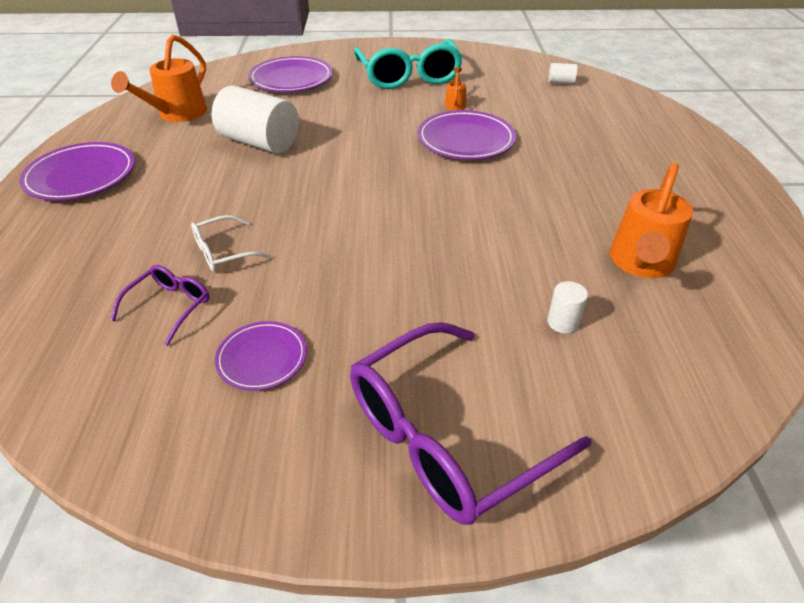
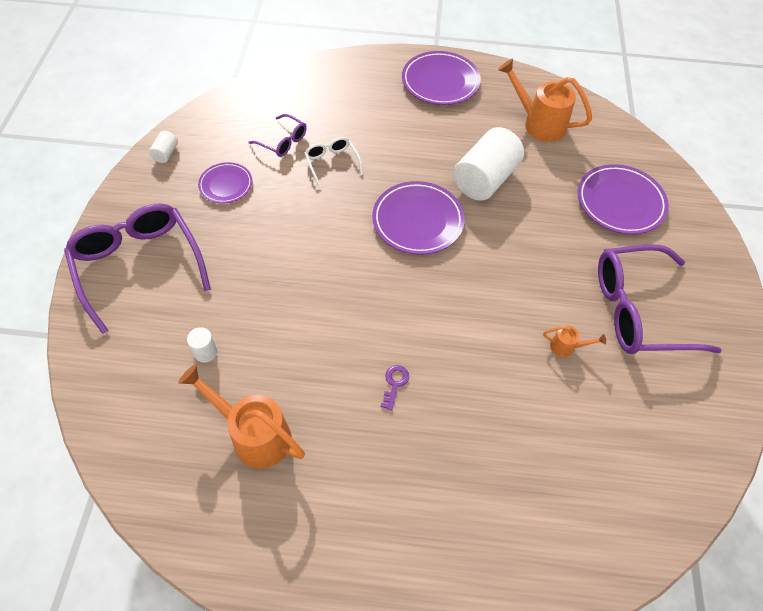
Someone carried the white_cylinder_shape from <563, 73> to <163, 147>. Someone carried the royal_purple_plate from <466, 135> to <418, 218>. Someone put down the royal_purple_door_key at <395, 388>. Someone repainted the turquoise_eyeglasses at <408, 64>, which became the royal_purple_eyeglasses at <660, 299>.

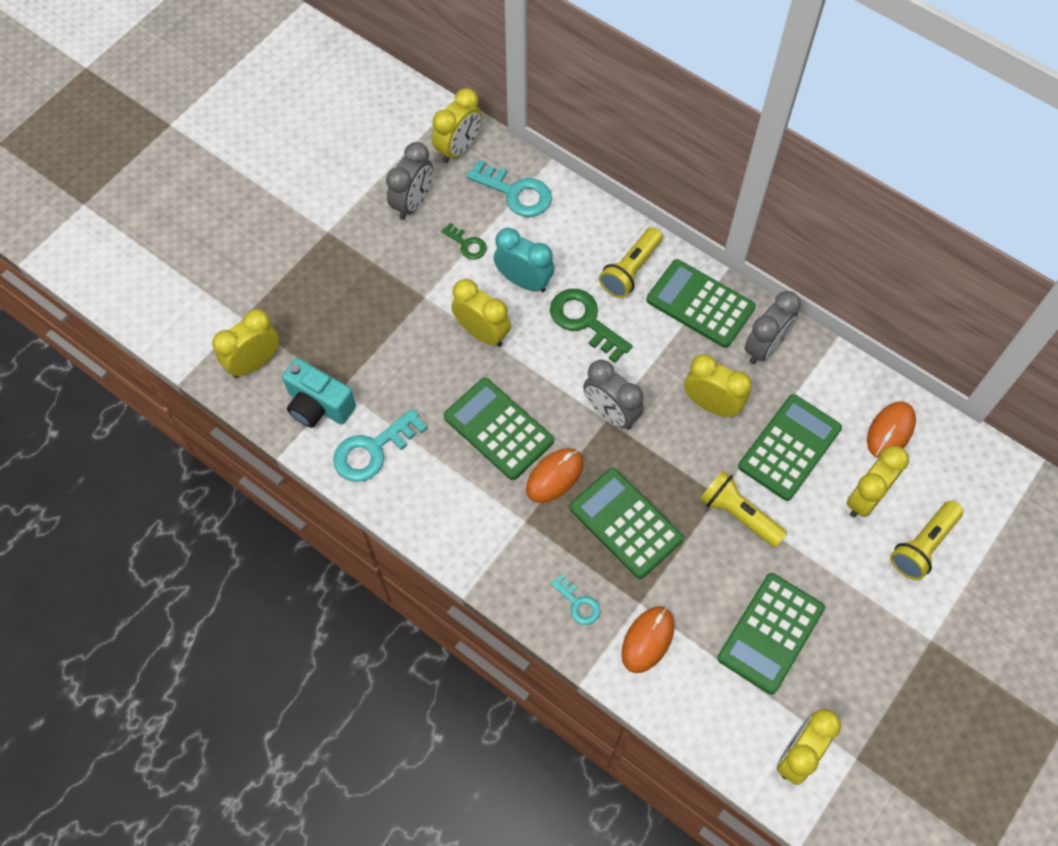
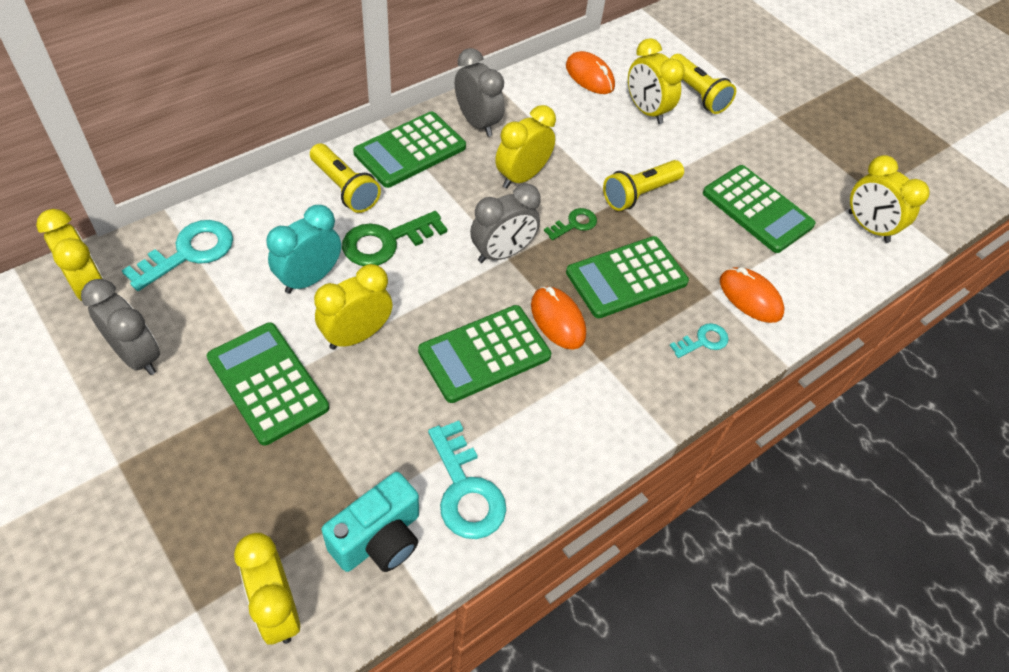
Someone carried the leaf-green_adding_machine from <790, 447> to <268, 384>. Someone carried the leaf-green_door_key from <464, 241> to <570, 224>.

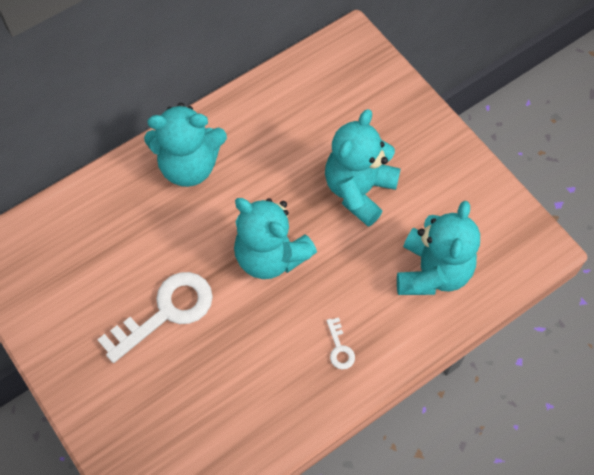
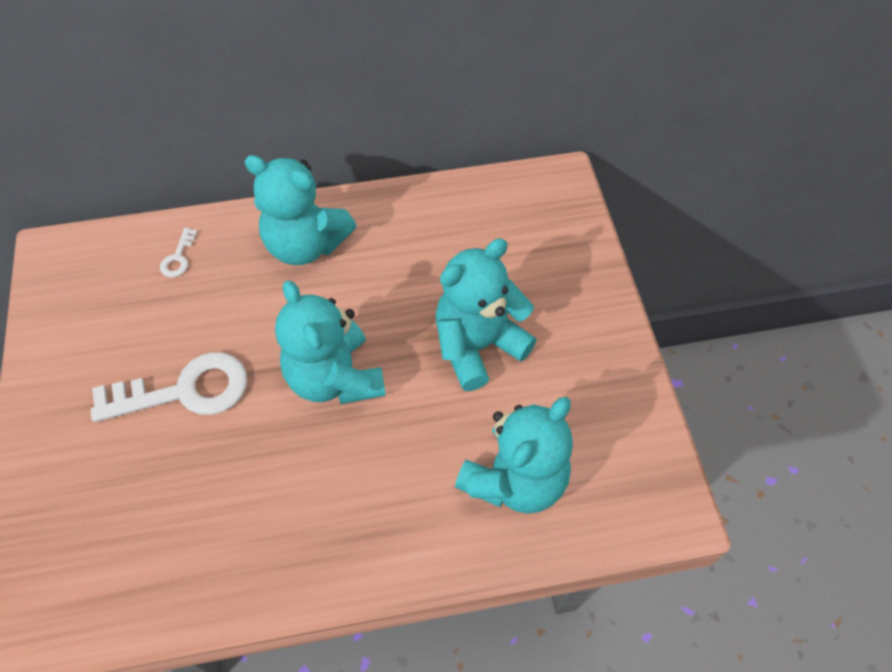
Someone carried the white_door_key from <340, 343> to <179, 252>.

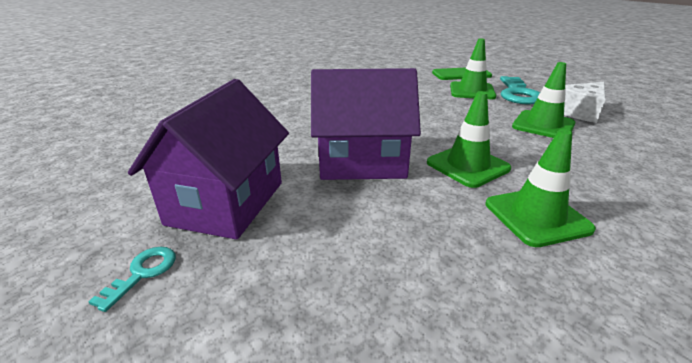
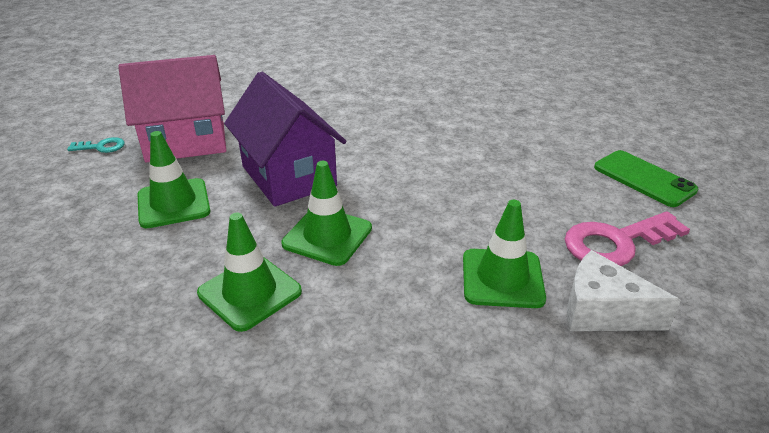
Someone repainted the royal_purple_toy_house at <208, 159>, which became the pink_toy_house at <172, 108>. Someone carried the leaf-green_road_cone from <473, 69> to <173, 179>. Someone repainted the turquoise_door_key at <520, 90>, which became the pink_door_key at <627, 238>.

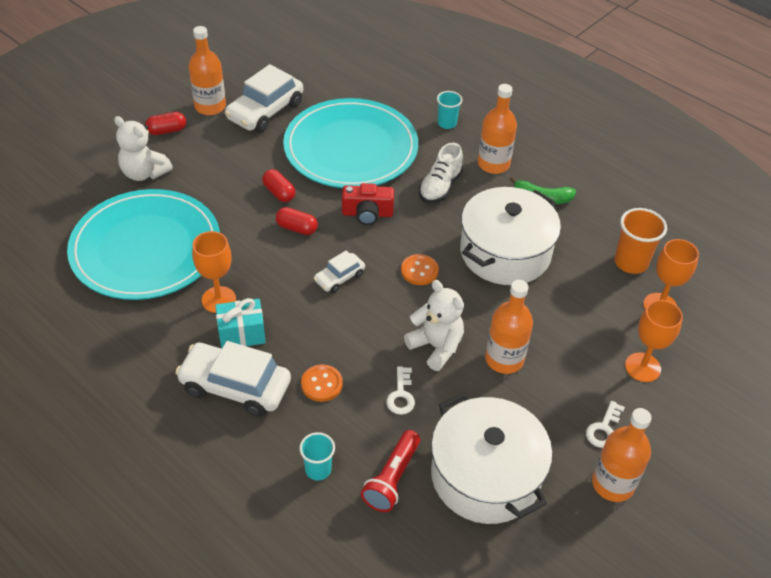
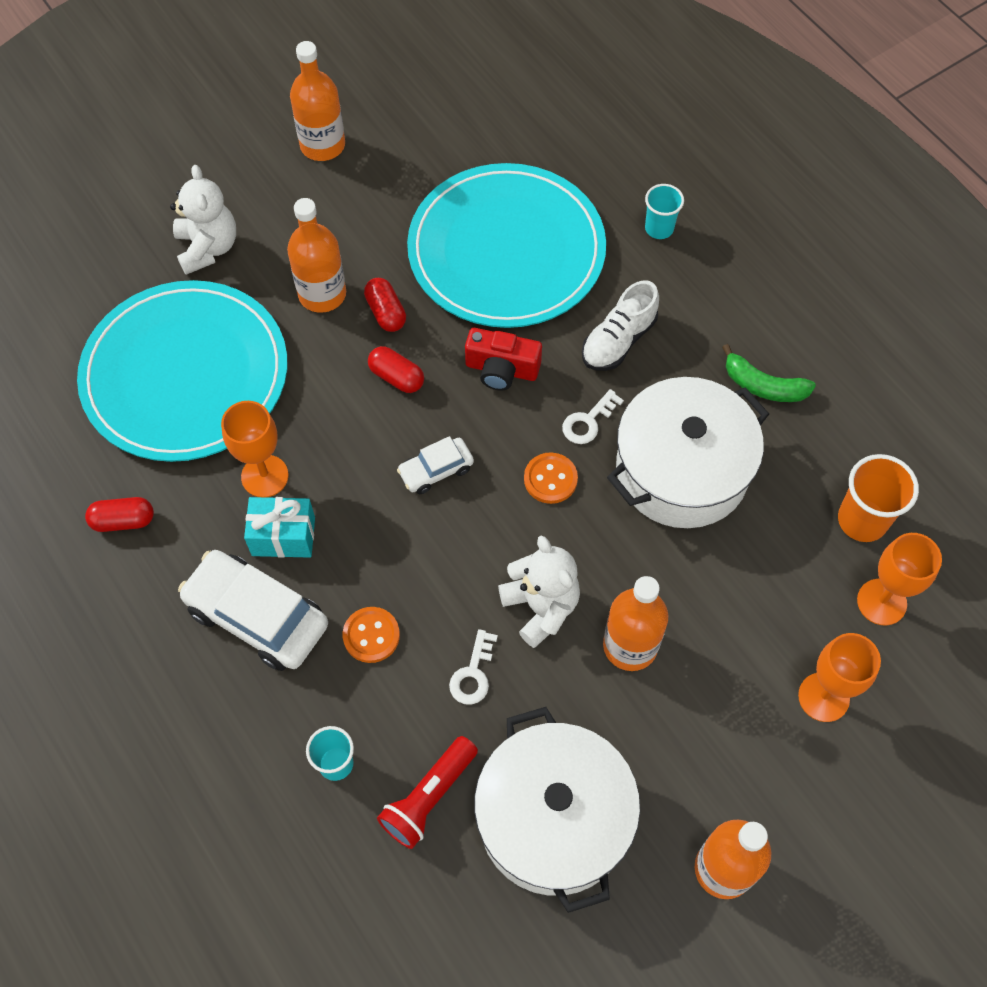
Someone carried the scarlet_capsule from <165, 123> to <119, 514>. Someone rotated the white_teddy at <143, 148> by 150 degrees counterclockwise. Someone carried the bright_orange_bottle from <497, 129> to <316, 255>. Someone carried the white_door_key from <605, 424> to <593, 416>. Someone took away the white_toy_car at <264, 98>.

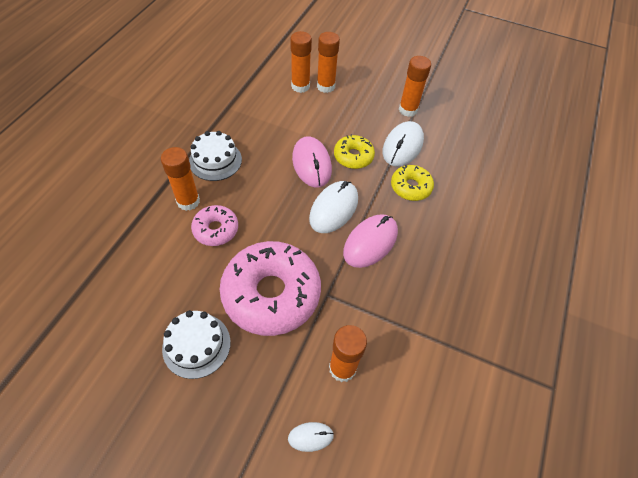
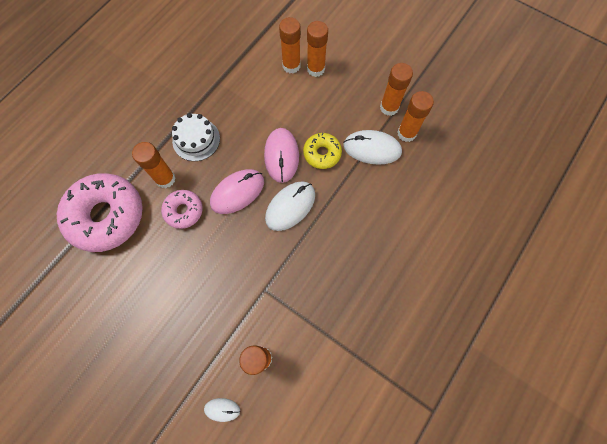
Someone carried the pink_doughnut from <270, 288> to <100, 212>. Someone carried the pink_PC_mouse from <370, 241> to <237, 191>. Someone rotated the white_PC_mouse at <403, 144> by 60 degrees clockwise. Someone put down the bright_orange_glue at <415, 116>. Someone took away the white_cake at <196, 344>. Someone took away the bright_yellow_doughnut at <412, 183>.

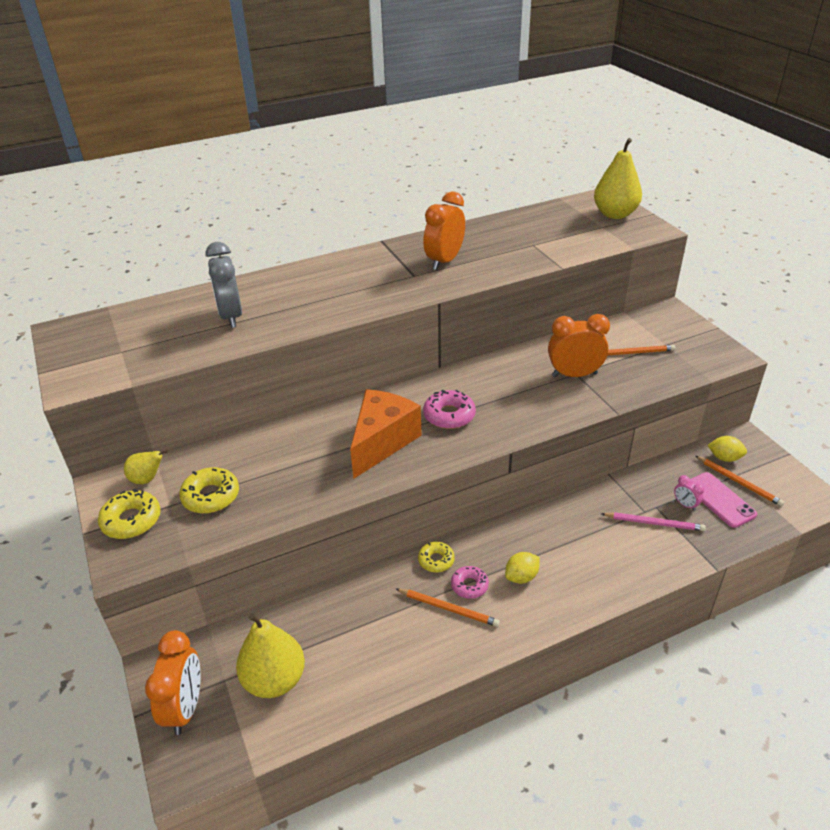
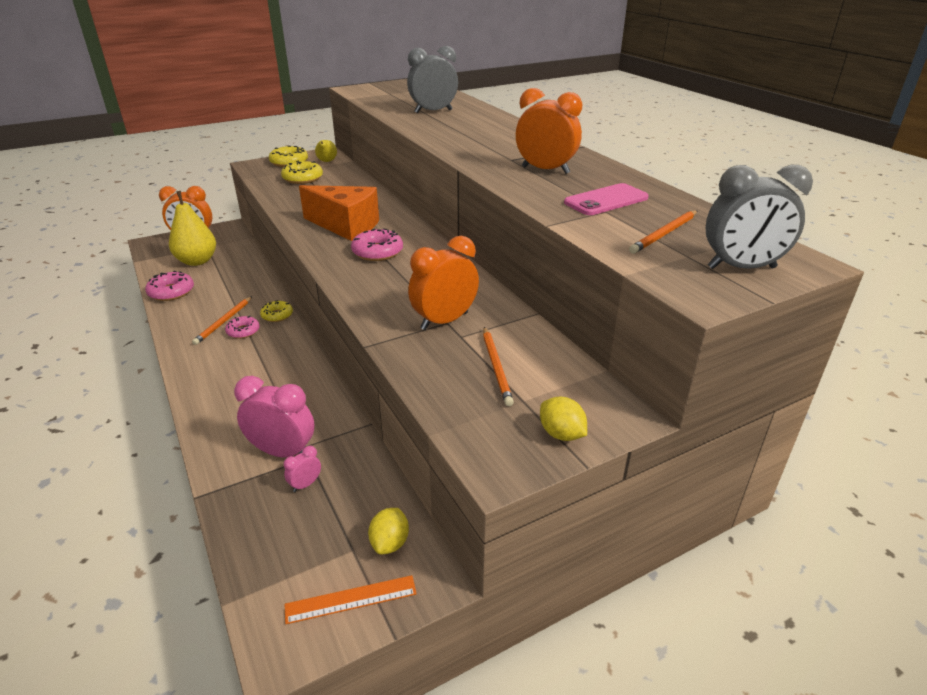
Someone put down the pink_doughnut at <169, 286>. Someone swapped the pink_pencil at <654, 521> for the pink_clock at <274, 416>. Someone put down the bright_orange_measuring_stick at <351, 599>. Someone rotated the bright_orange_clock at <579, 345> by 120 degrees counterclockwise. Someone carried the bright_yellow_toy_lemon from <522, 568> to <563, 419>. Someone carried the pink_phone from <723, 500> to <606, 199>. Someone carried the bright_orange_pencil from <740, 481> to <663, 232>. Someone swapped the bright_yellow_pear at <618, 178> for the grey_clock at <759, 217>.

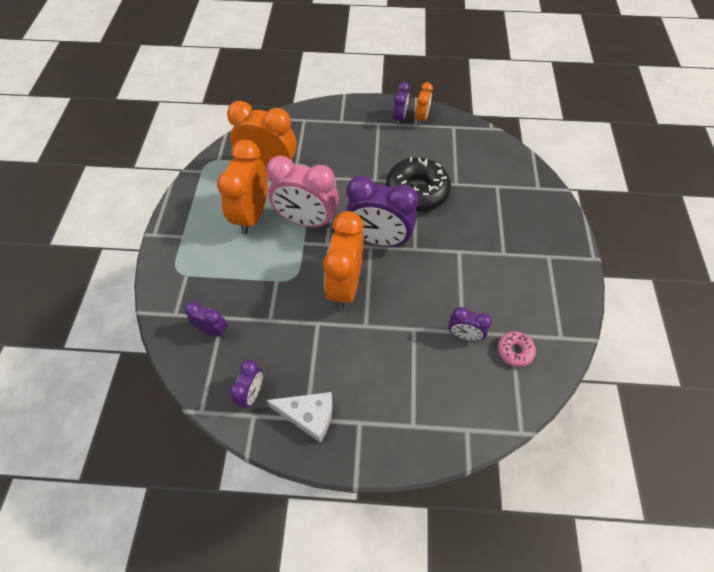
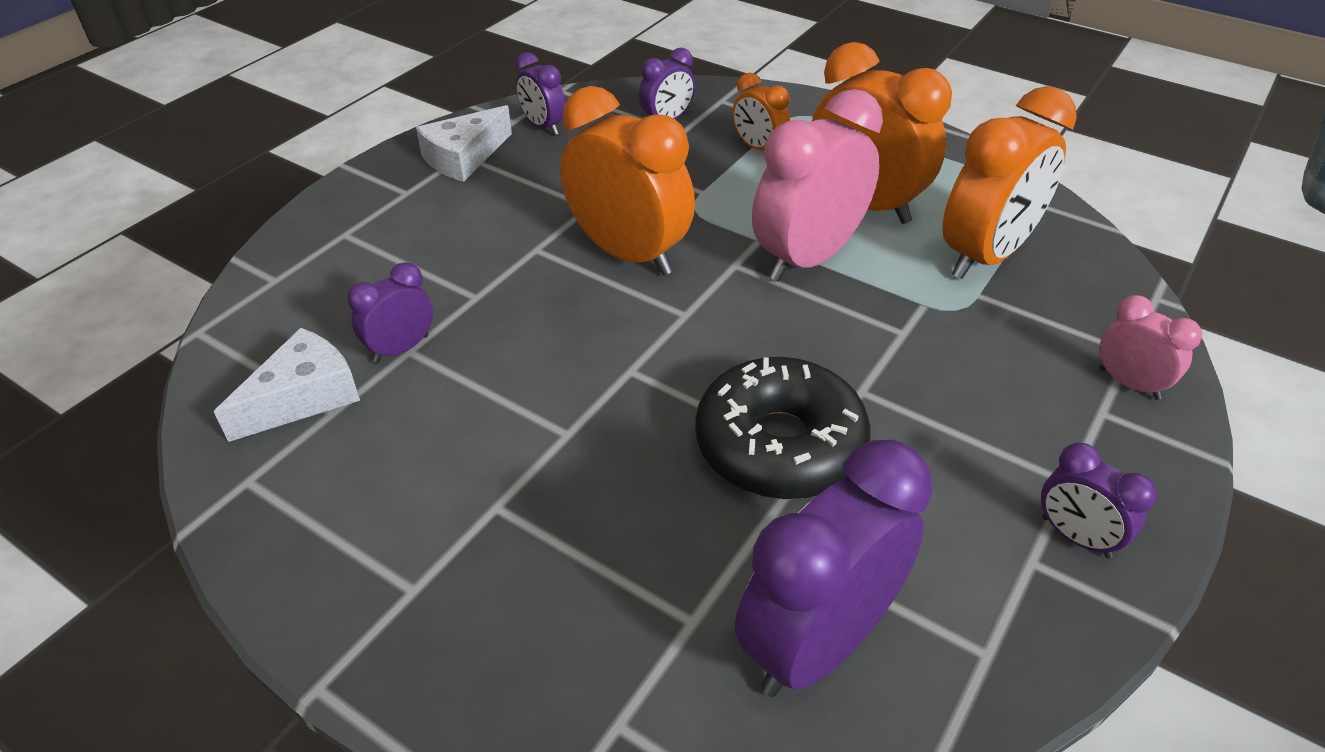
Someone swapped the pink_doughnut at <517, 349> for the white_cheese_wedge at <287, 385>. Someone carried the bright_orange_clock from <424, 104> to <761, 111>. Someone carried the royal_purple_clock from <381, 211> to <834, 568>. Someone put down the pink_clock at <1150, 347>.

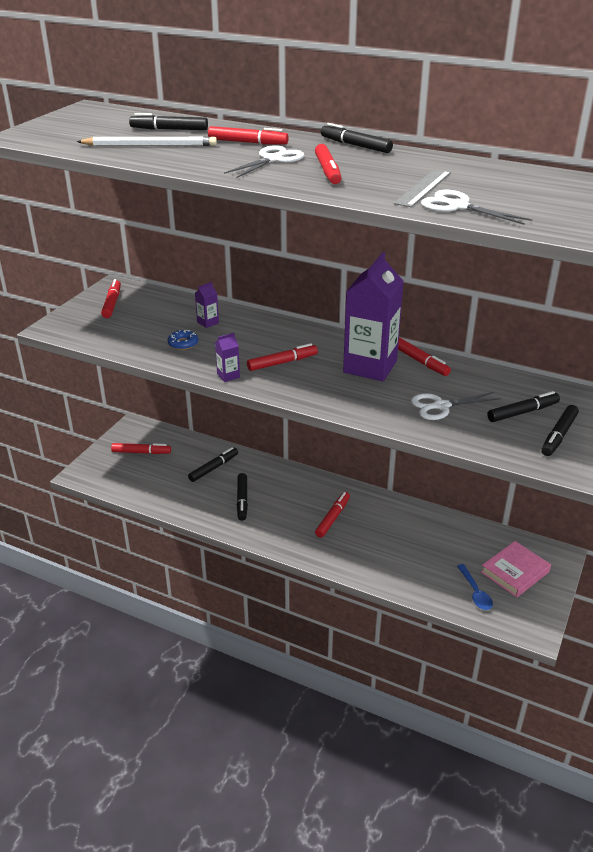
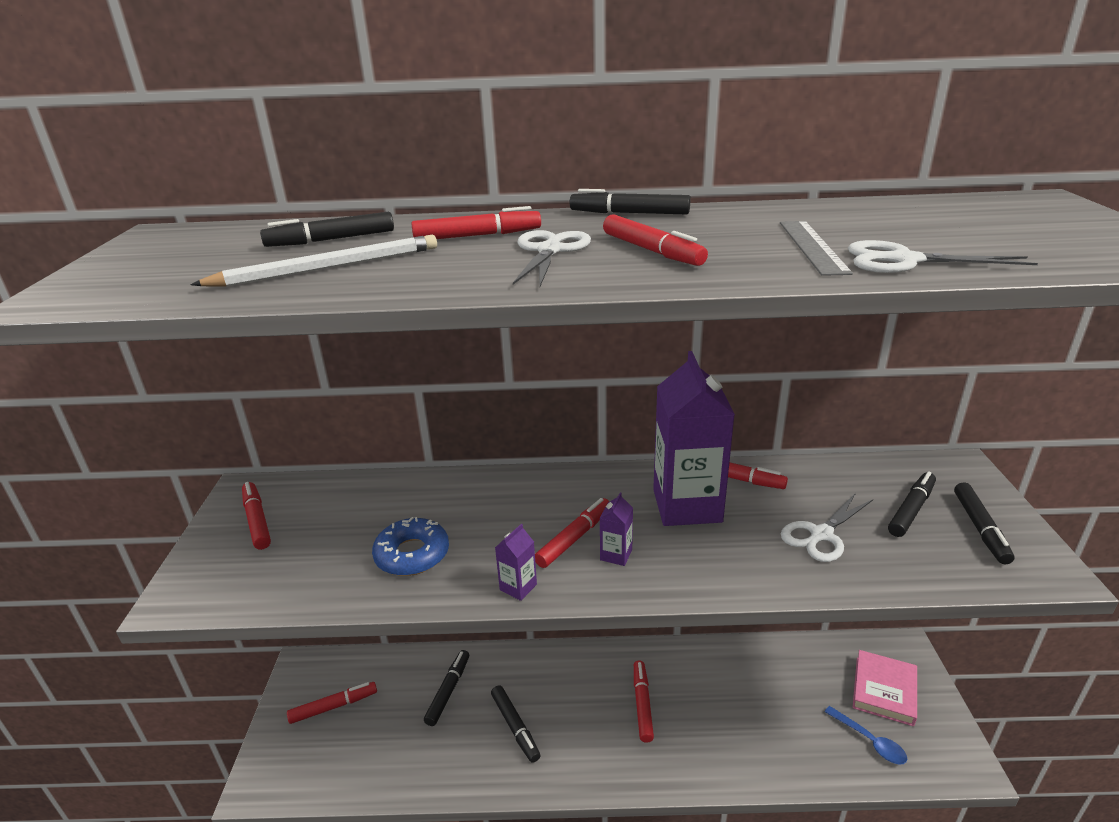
Someone scaled the cobalt_doughnut at <183, 340> by 1.59. Someone carried the royal_purple_juice_carton from <207, 305> to <616, 529>.

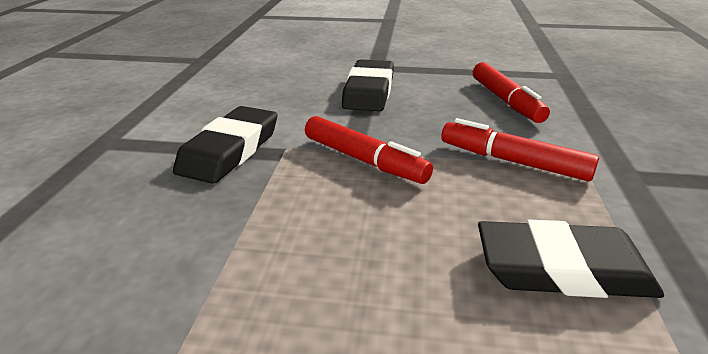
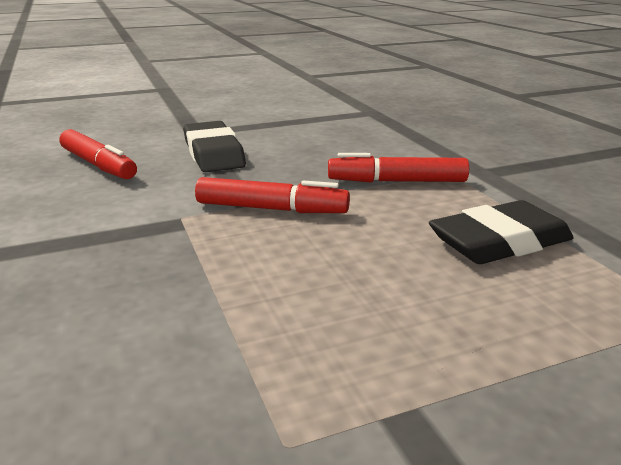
Someone carried the scarlet_marker_pen from <511, 92> to <98, 154>. Someone took away the black_gum_eraser at <225, 145>.

